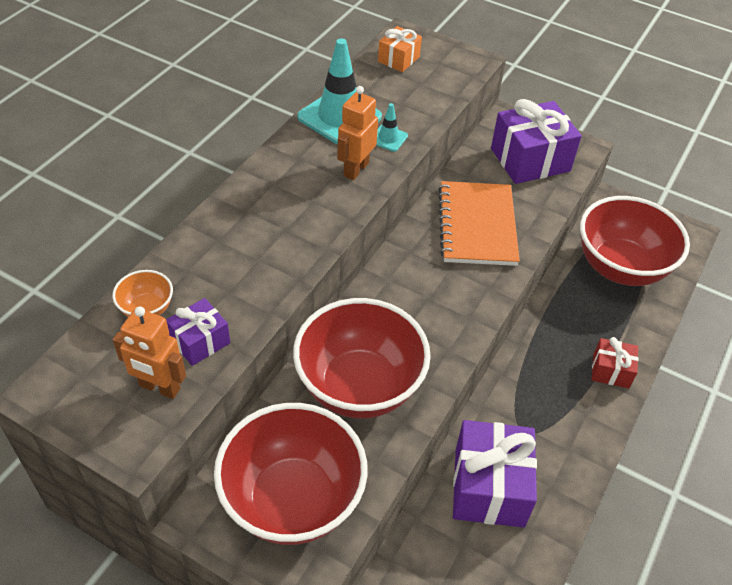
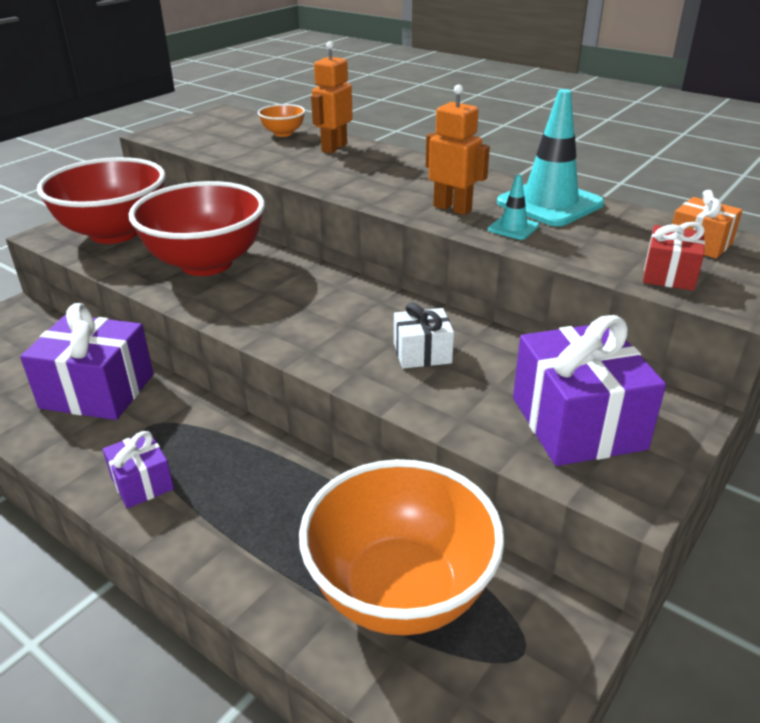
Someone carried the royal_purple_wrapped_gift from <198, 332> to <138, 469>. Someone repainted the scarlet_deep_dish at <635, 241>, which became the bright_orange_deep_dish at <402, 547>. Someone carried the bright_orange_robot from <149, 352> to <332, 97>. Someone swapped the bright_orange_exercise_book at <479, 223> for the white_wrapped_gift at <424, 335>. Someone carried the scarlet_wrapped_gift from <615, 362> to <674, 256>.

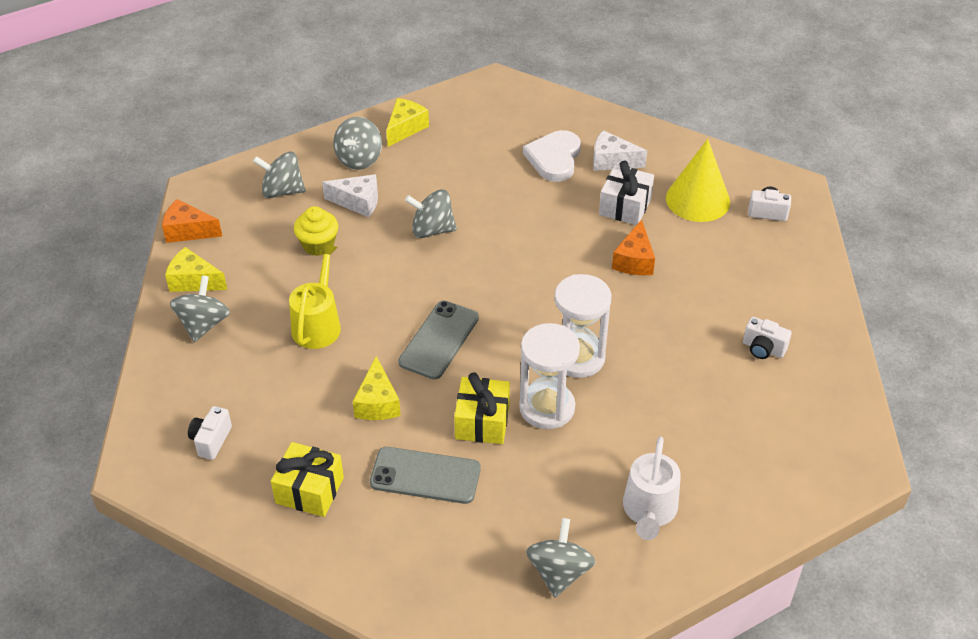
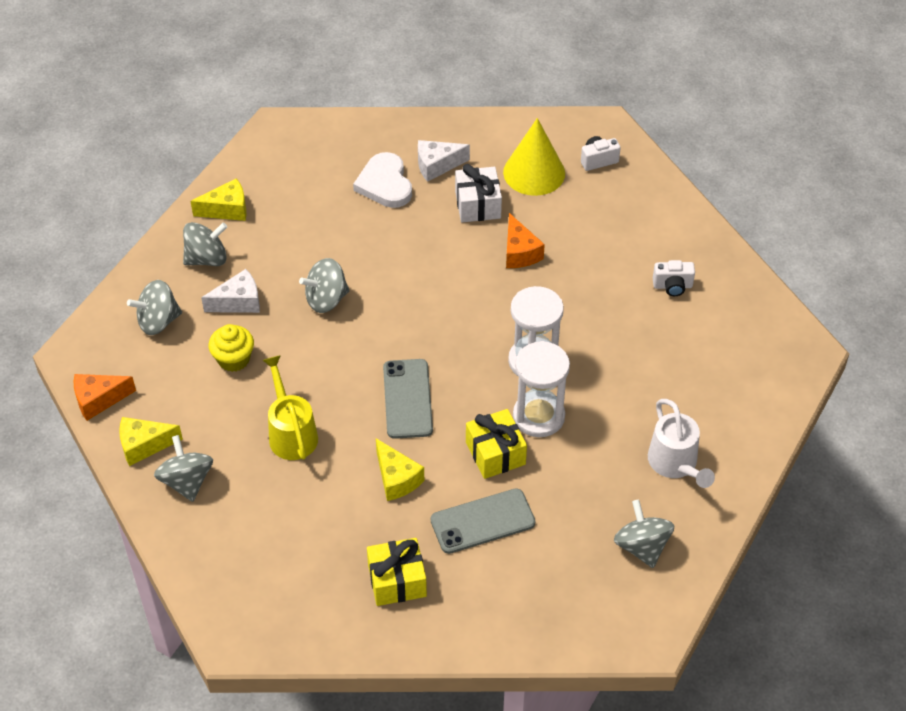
Someone rotated the grey_spinning_top at <357, 143> by 105 degrees counterclockwise. Someone rotated the bright_yellow_cheese_wedge at <407, 122> by 75 degrees clockwise. Someone took away the white_compact_camera at <210, 433>.

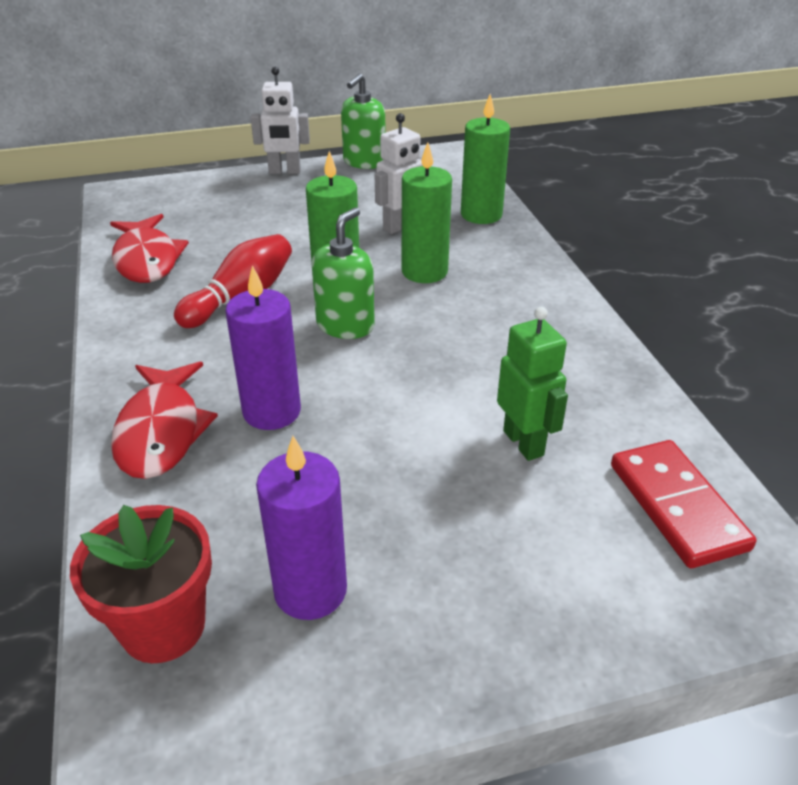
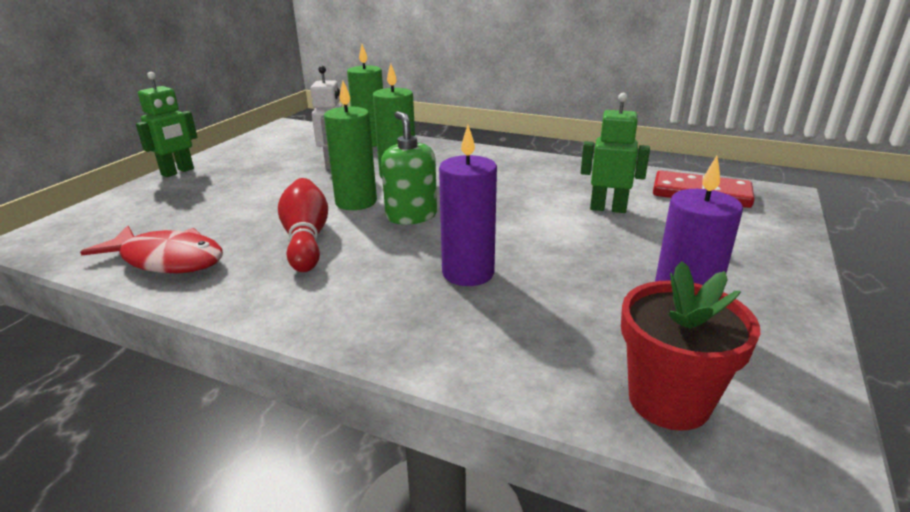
Someone repainted the white_robot at <280, 120>, which became the leaf-green_robot at <166, 124>. Someone took away the scarlet_fish_figure at <164, 420>. Someone took away the leaf-green_pump_bottle at <363, 121>.

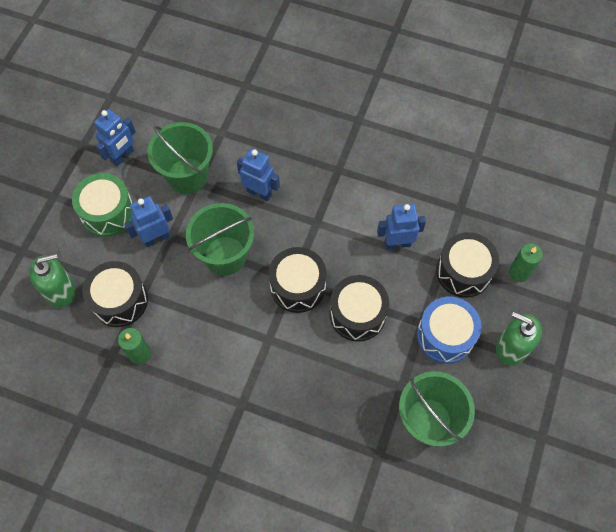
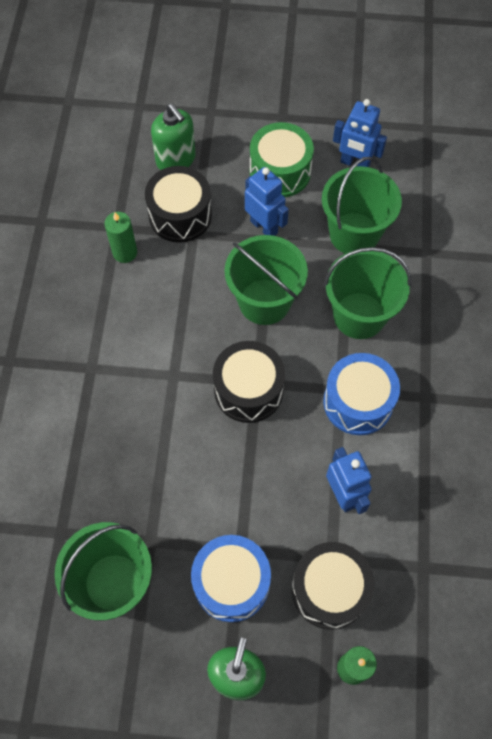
Someone put down the cobalt_drum at <361, 394>. Someone swapped the cobalt_robot at <258, 174> for the leaf-green_bucket at <367, 293>. Someone took away the black_drum at <359, 308>.

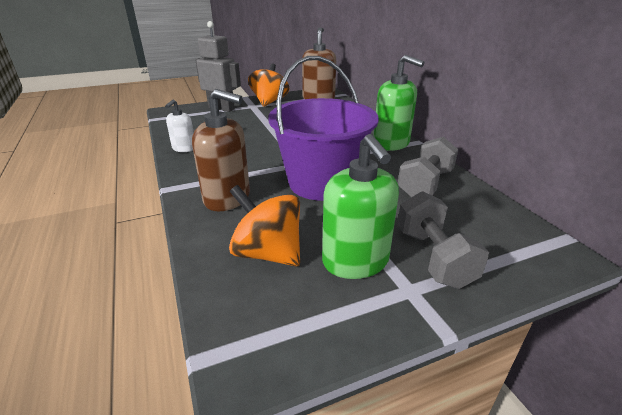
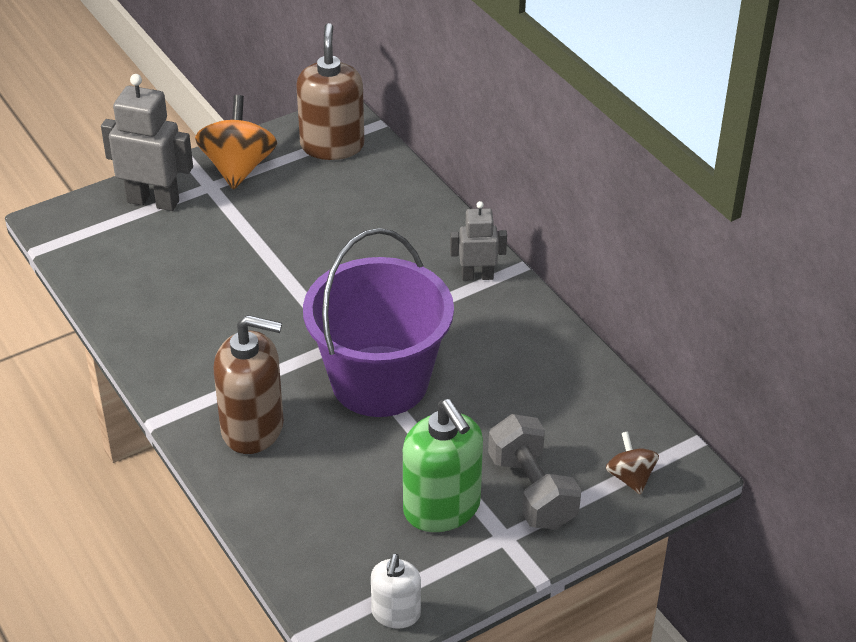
Someone carried the white_pump_bottle from <179, 126> to <396, 591>. Someone swapped the leaf-green_pump_bottle at <399, 103> for the grey_robot at <478, 241>. Someone put down the brown_spinning_top at <632, 463>. Someone took away the bright_orange_spinning_top at <264, 225>. Someone took away the grey_dumbbell at <428, 167>.

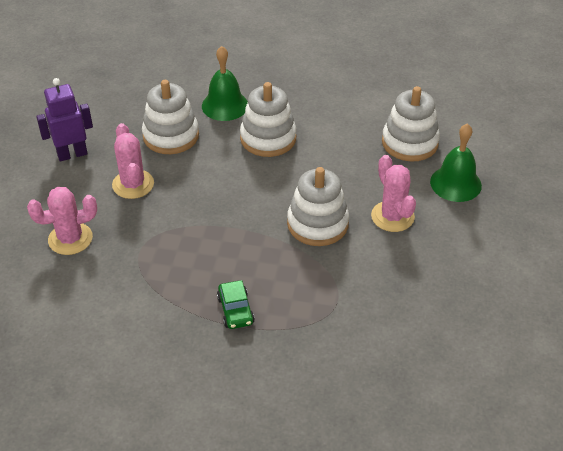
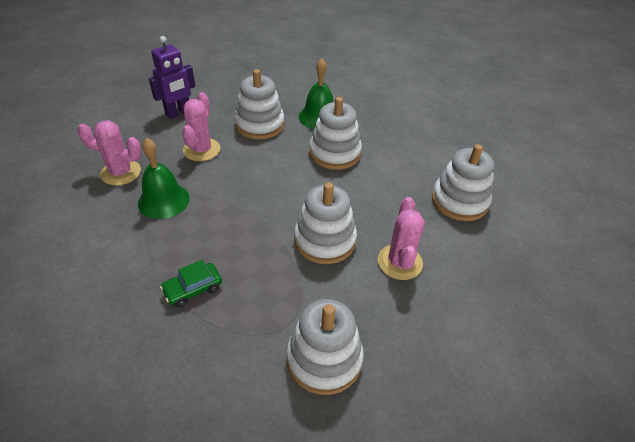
Someone carried the leaf-green_hand_bell from <456, 162> to <164, 178>. Someone rotated the royal_purple_robot at <64, 119> by 135 degrees clockwise. Someone rotated the leaf-green_toy_car at <236, 304> by 45 degrees clockwise. Someone put down the white_stacking_rings at <325, 347>.

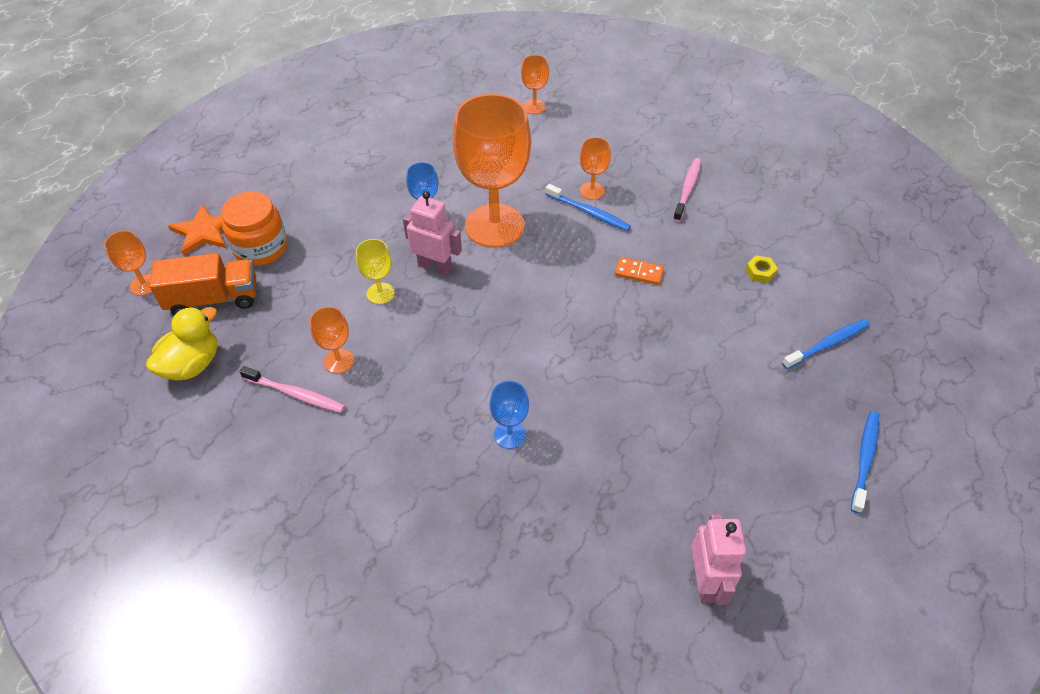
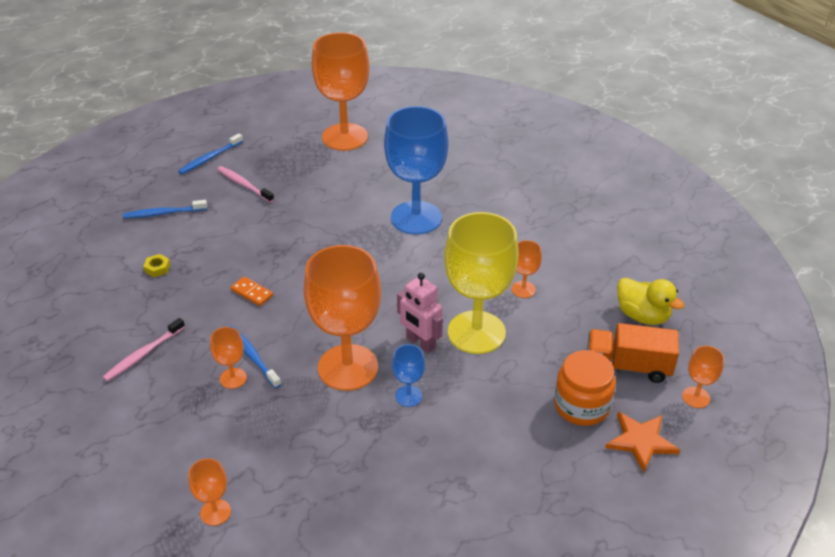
Someone carried the pink_toothbrush from <292, 389> to <245, 184>. Someone swapped the pink_robot at <719, 559> for the bright_orange_chalice at <340, 91>. Someone scaled the cobalt_chalice at <509, 415> by 2.29. Someone scaled the bright_yellow_chalice at <375, 271> by 2.29. Someone rotated the bright_yellow_toy_duck at <181, 344> by 105 degrees counterclockwise.

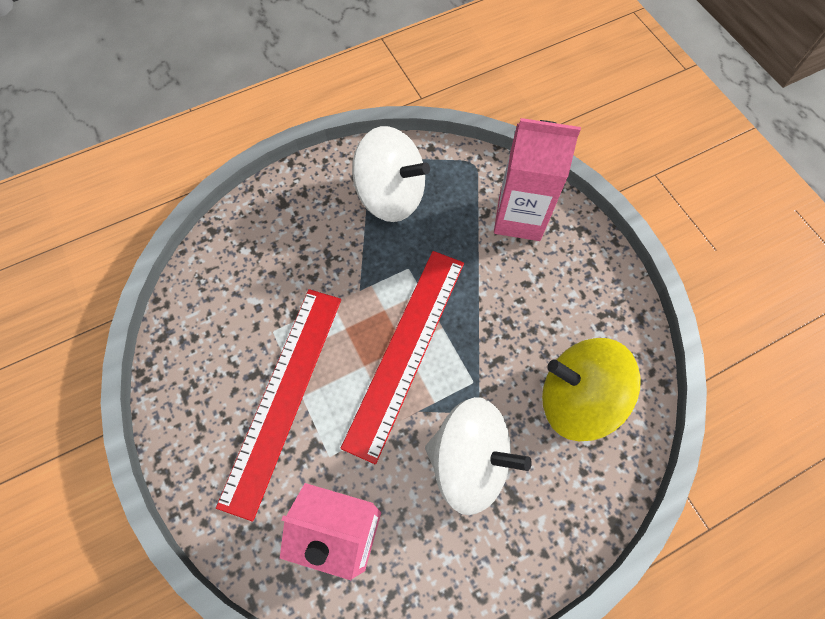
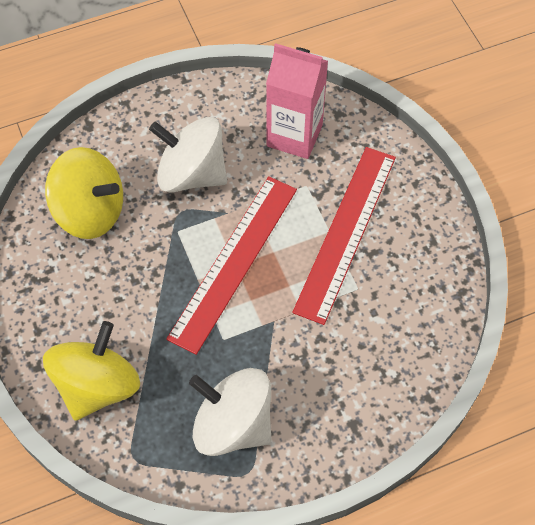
Someone swapped the pink_juice_carton at <537, 179> for the bright_yellow_spinning_top at <91, 371>.

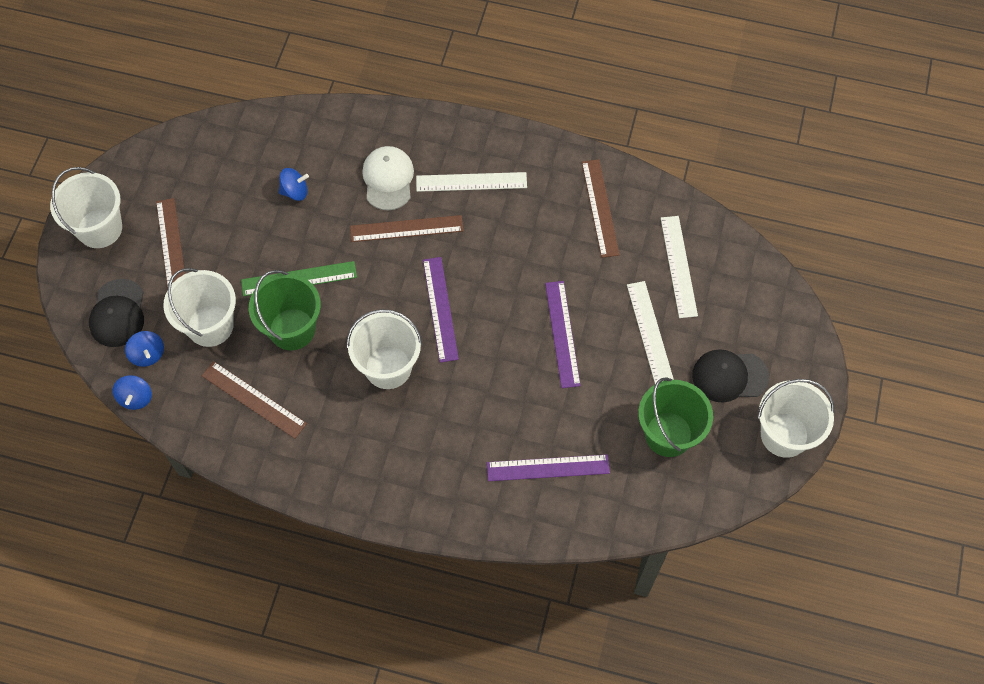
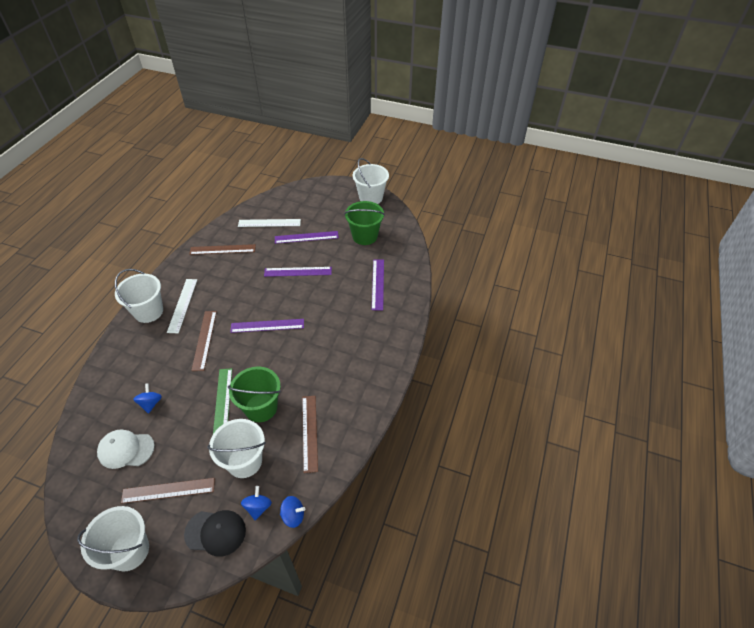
Someone carried the white_baseball_cap from <388, 178> to <126, 449>. Someone carried the white_bucket from <384, 349> to <139, 296>. Someone rotated the cobalt_spinning_top at <144, 349> by 60 degrees counterclockwise. Someone repainted the white_measuring_stick at <650, 332>, which became the royal_purple_measuring_stick at <307, 237>. Someone rotated the brown_measuring_stick at <254, 399> by 45 degrees counterclockwise. Someone took away the black_baseball_cap at <730, 376>.

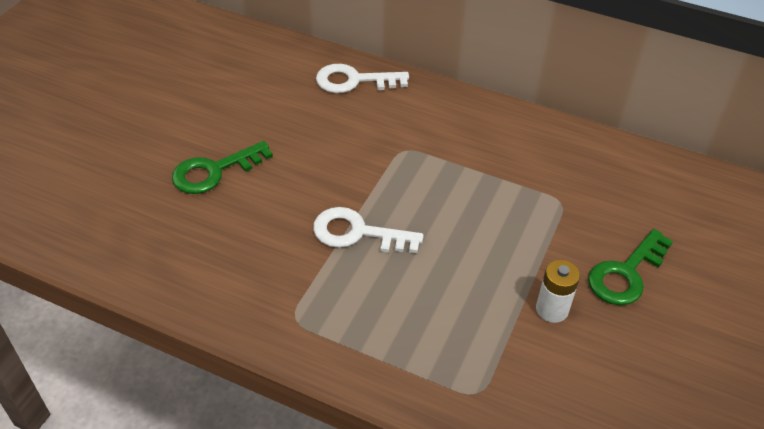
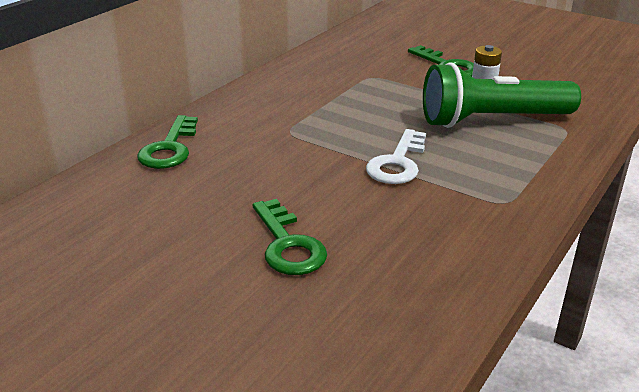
Someone repainted the white_door_key at <362, 78>, which became the leaf-green_door_key at <167, 142>. Someone put down the leaf-green_pocket_torch at <502, 95>.

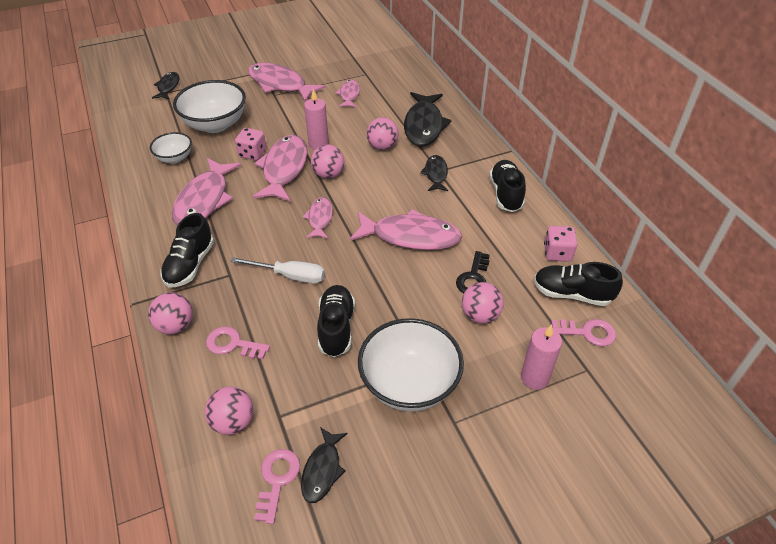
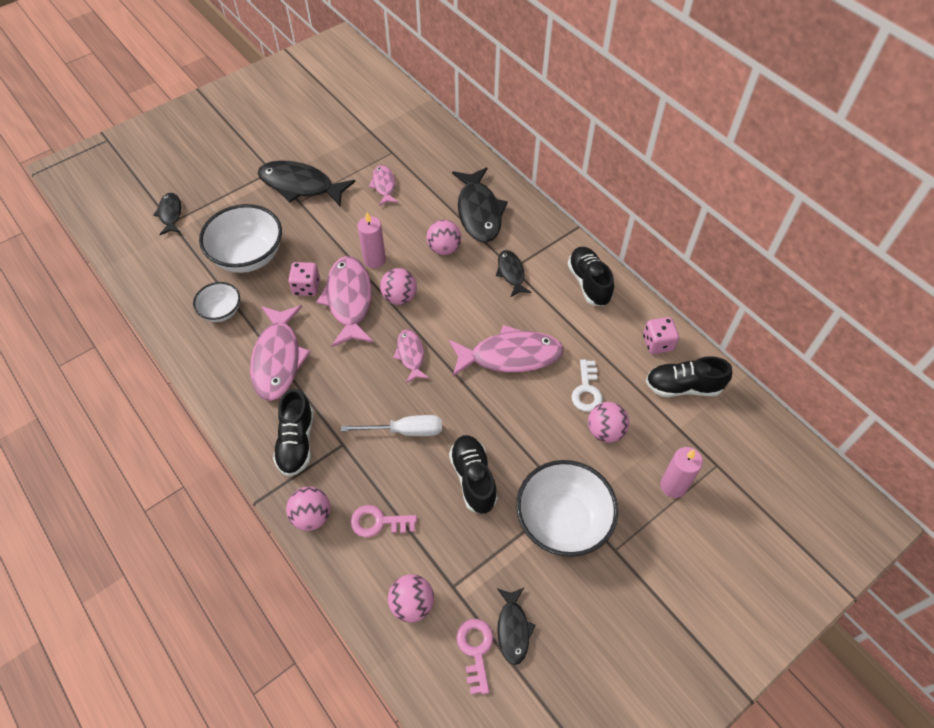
Someone repainted the pink_fish_figure at <287, 82>, which became the black_fish_figure at <306, 183>. Someone repainted the black_door_key at <473, 272>, which became the white_door_key at <587, 386>. Someone took away the pink_door_key at <583, 332>.

